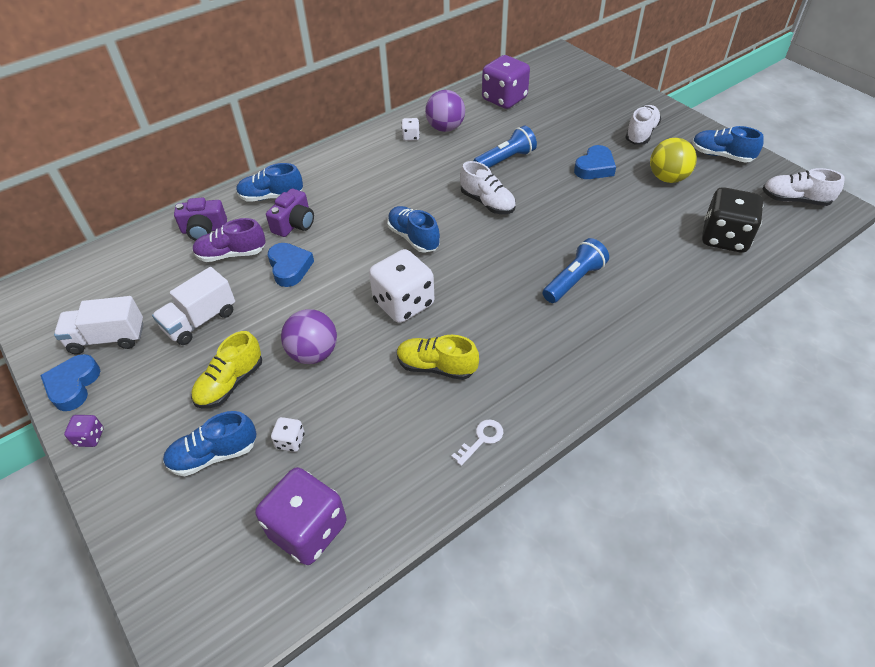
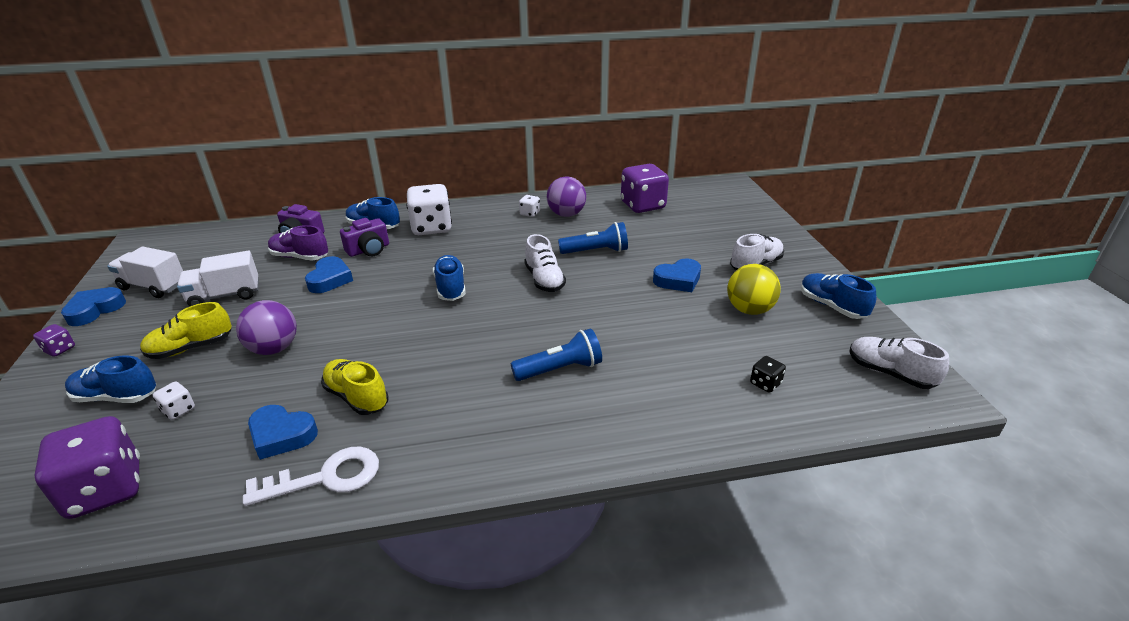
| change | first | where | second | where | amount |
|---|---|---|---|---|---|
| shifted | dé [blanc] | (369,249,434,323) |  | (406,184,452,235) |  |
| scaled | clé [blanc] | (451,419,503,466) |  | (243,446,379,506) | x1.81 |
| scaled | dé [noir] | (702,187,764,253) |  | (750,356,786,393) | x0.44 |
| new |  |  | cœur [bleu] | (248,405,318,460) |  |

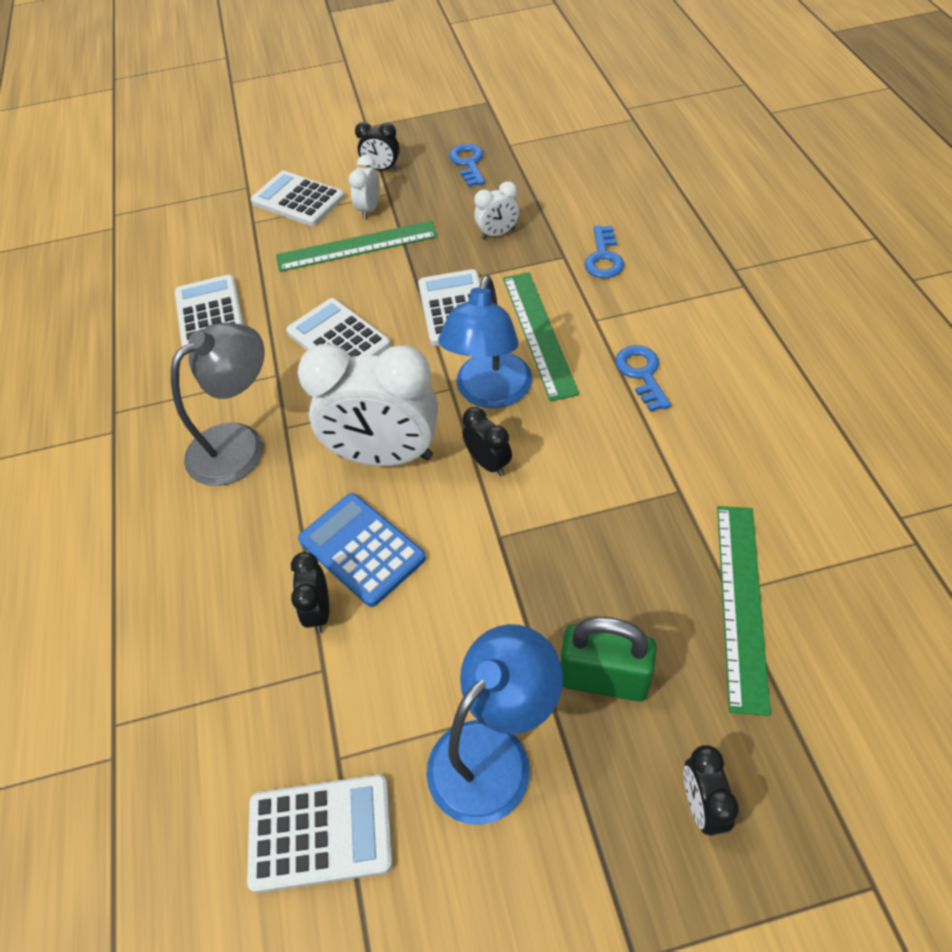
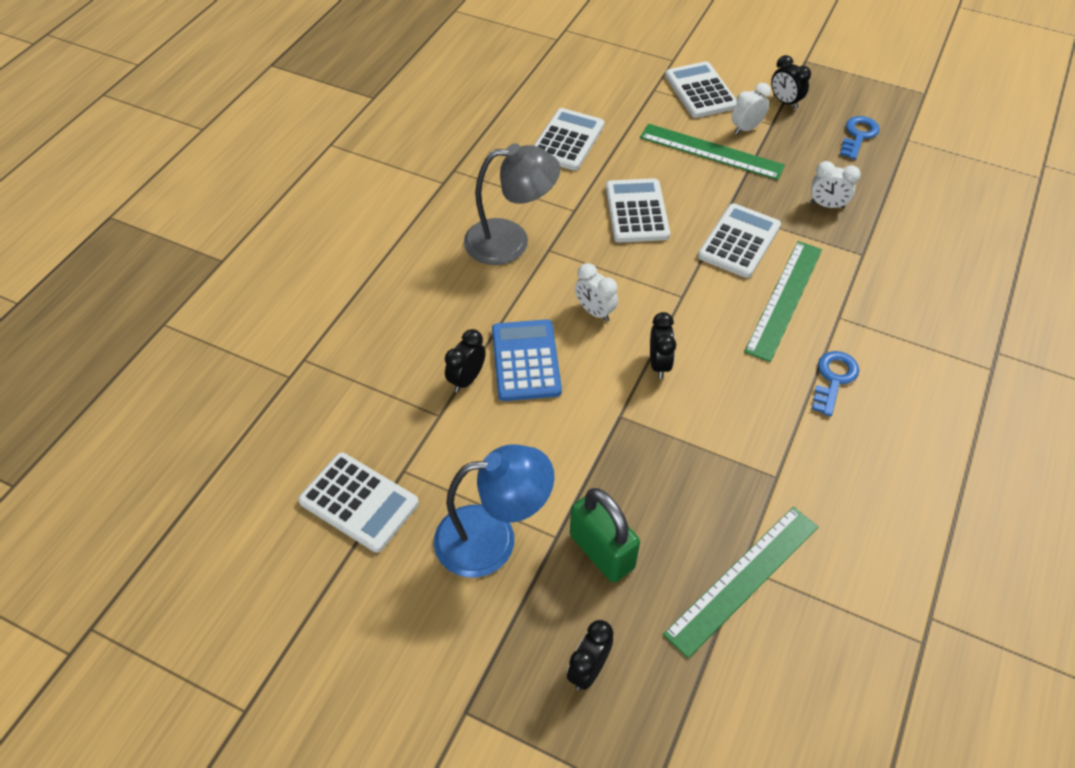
| change | first | where | second | where | amount |
|---|---|---|---|---|---|
| scaled | réveil [blanc] | (298,344,438,466) |  | (575,263,618,322) | x0.45 |
| gone | lampe [bleu] | (438,275,532,408) |  |  |  |
| gone | clé [bleu] | (584,226,624,278) |  |  |  |

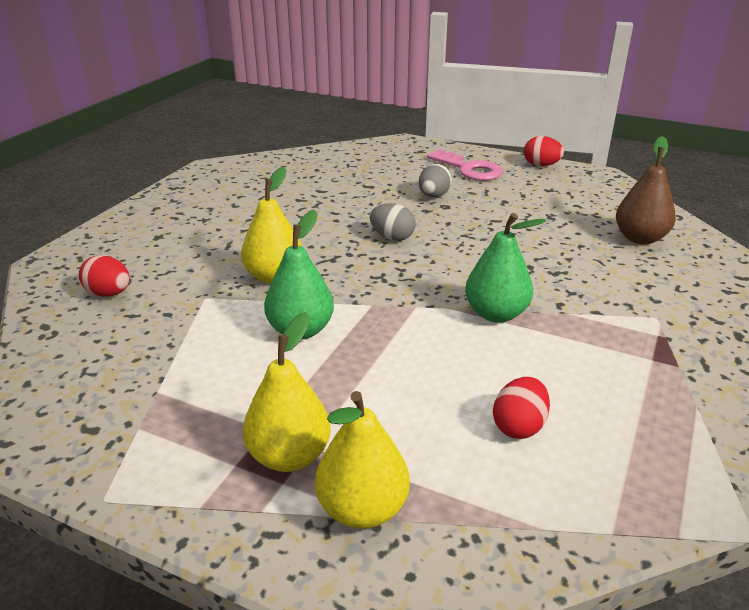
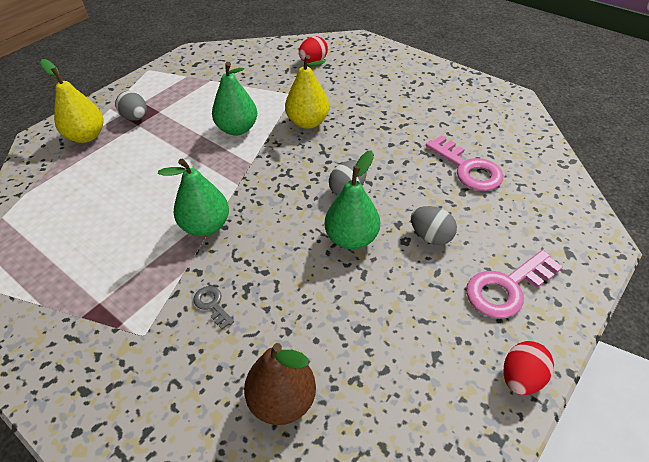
| change | first | where | second | where | amount |
|---|---|---|---|---|---|
| swapped | poire [jaune] | (243,312,331,472) | œuf [gris] | (115,91,147,121) |  |
| gone | œuf [rouge] | (493,377,550,439) |  |  |  |
| new |  |  | clé [gris] | (193,286,234,330) |  |
| new |  |  | poire [vert] | (325,150,380,250) |  |
| new |  |  | clé [rose] | (426,135,504,191) |  |

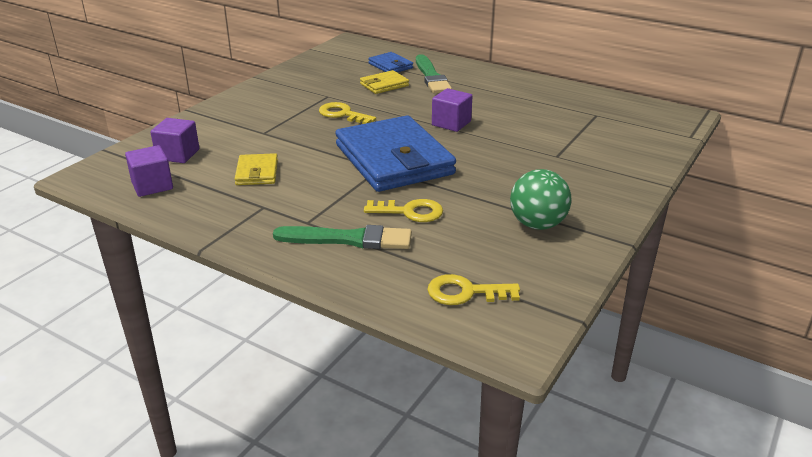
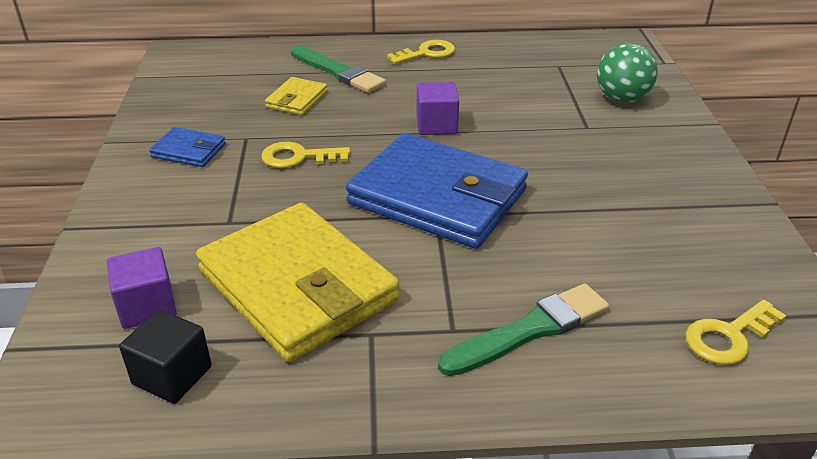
| change | first | where | second | where | amount |
|---|---|---|---|---|---|
| repainted | cube [violet] | (125,145,173,197) | cube [noir] | (119,309,212,404) |  |
| scaled | portefeuille [jaune] | (235,153,278,185) |  | (196,203,399,362) | x2.26 |
| shifted | clé [jaune] | (364,199,443,222) |  | (387,40,455,64) |  |
| shifted | portefeuille [bleu] | (368,52,413,73) |  | (149,127,226,167) |  |
| shifted | balle [vert] | (510,169,571,230) |  | (597,43,658,103) |  |

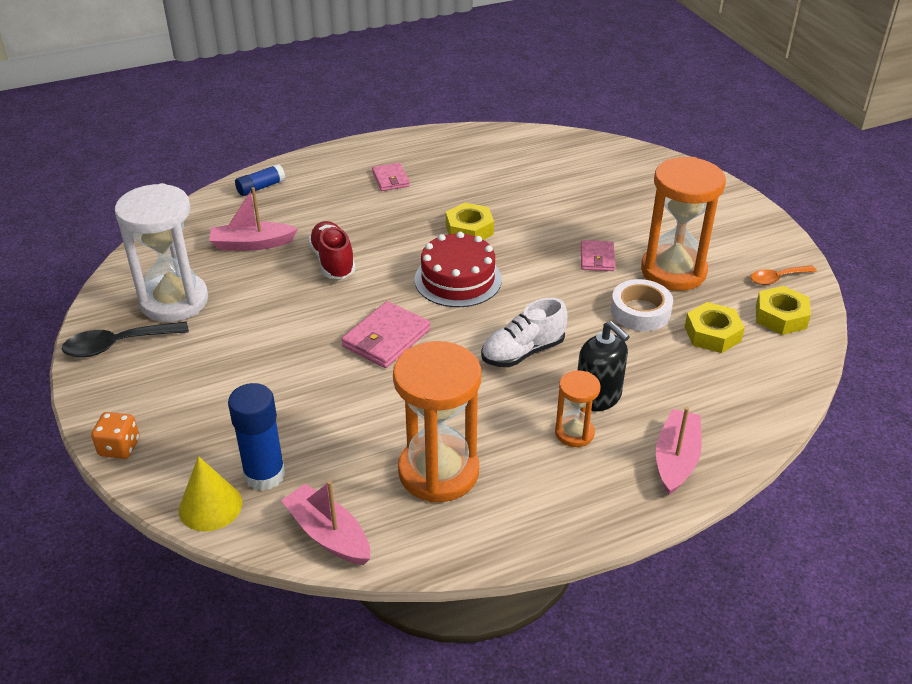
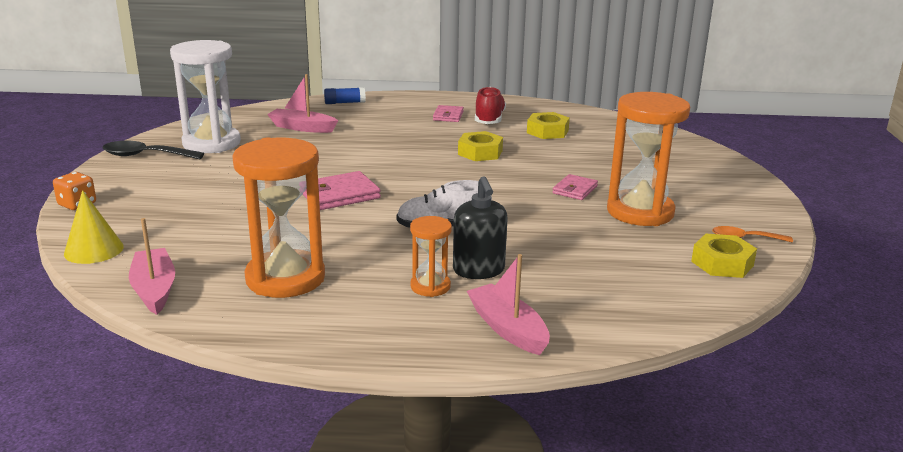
| change | first | where | second | where | amount |
|---|---|---|---|---|---|
| gone | bâton de colle [bleu] | (228,383,285,491) |  |  |  |
| shifted | chaussure [rouge] | (308,221,356,279) |  | (475,87,506,124) |  |
| gone | gâteau [rouge] | (415,232,502,307) |  |  |  |
| gone | ruban adhésif [blanc] | (611,279,673,331) |  |  |  |
| rotated | bateau [rose] | (656,407,702,495) |  | (467,254,550,355) | 75 degrees counterclockwise |
| shifted | écrou [jaune] | (685,302,745,353) |  | (527,112,570,139) |  |

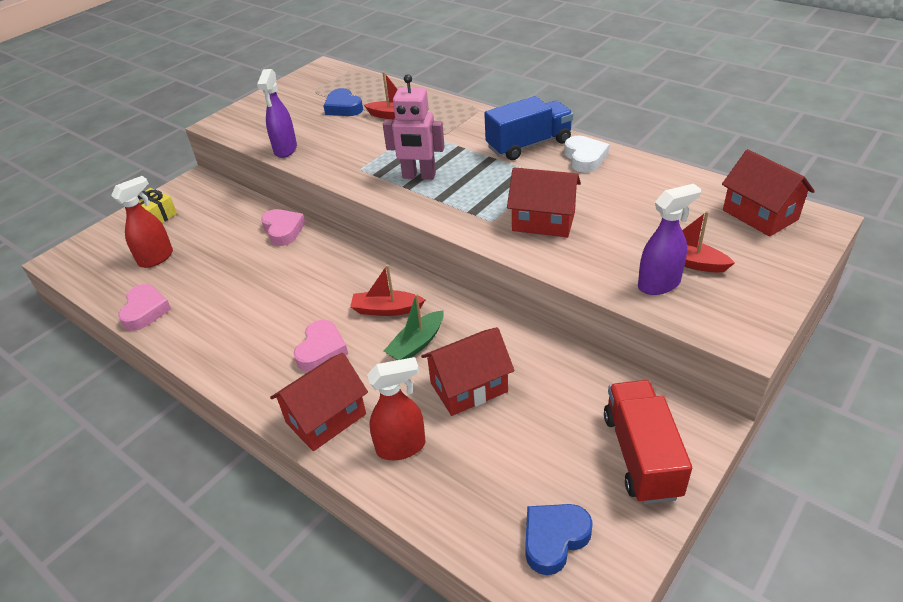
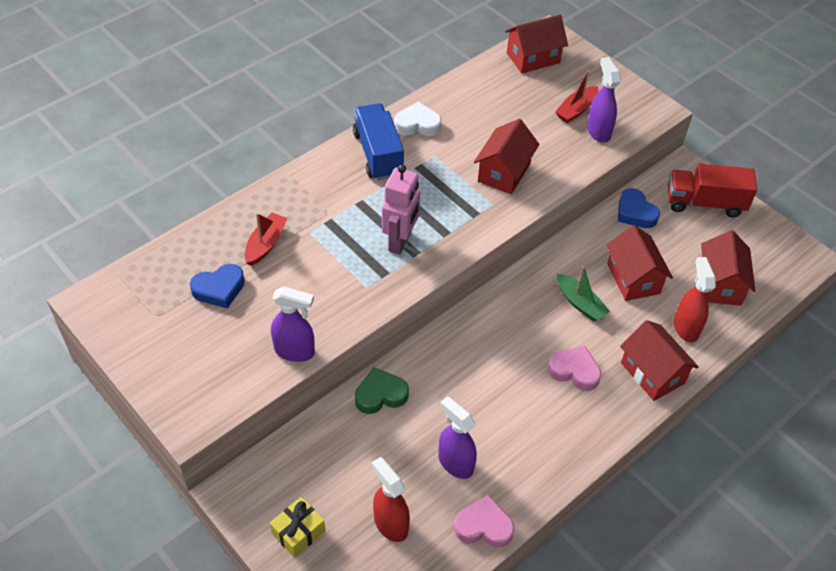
| change | first | where | second | where | amount |
|---|---|---|---|---|---|
| repainted | cœur [rose] | (261,209,305,246) | cœur [vert] | (355,367,409,414) |  |
| gone | bateau [rouge] | (350,264,425,316) |  |  |  |
| shifted | cœur [bleu] | (525,504,593,575) |  | (618,188,660,228) |  |
| new |  |  | vaporisateur [violet] | (439,396,477,479) |  |
| new |  |  | maison [rouge] | (701,230,756,306) |  |

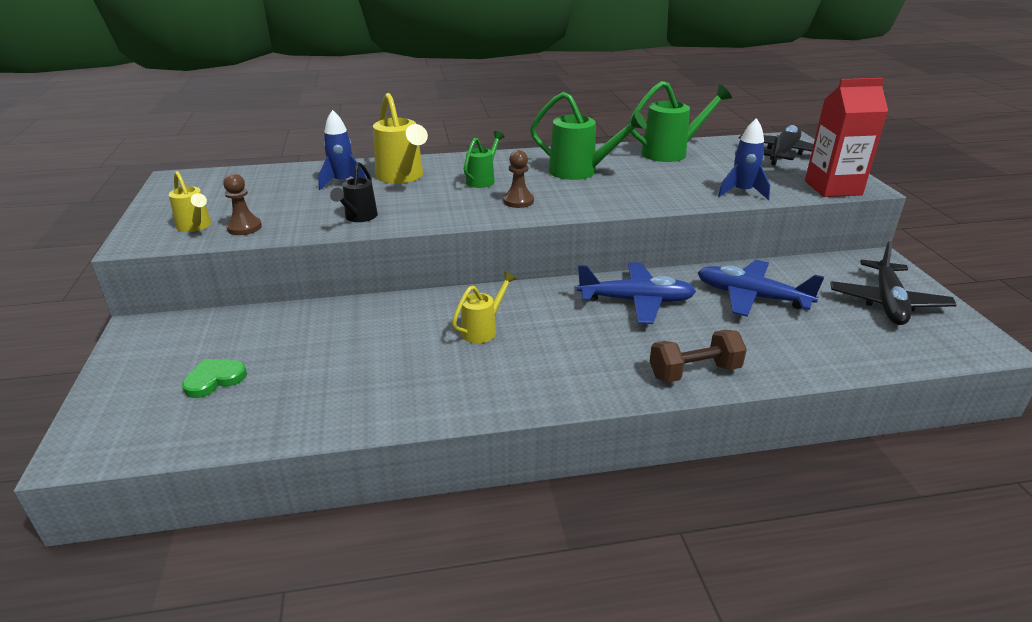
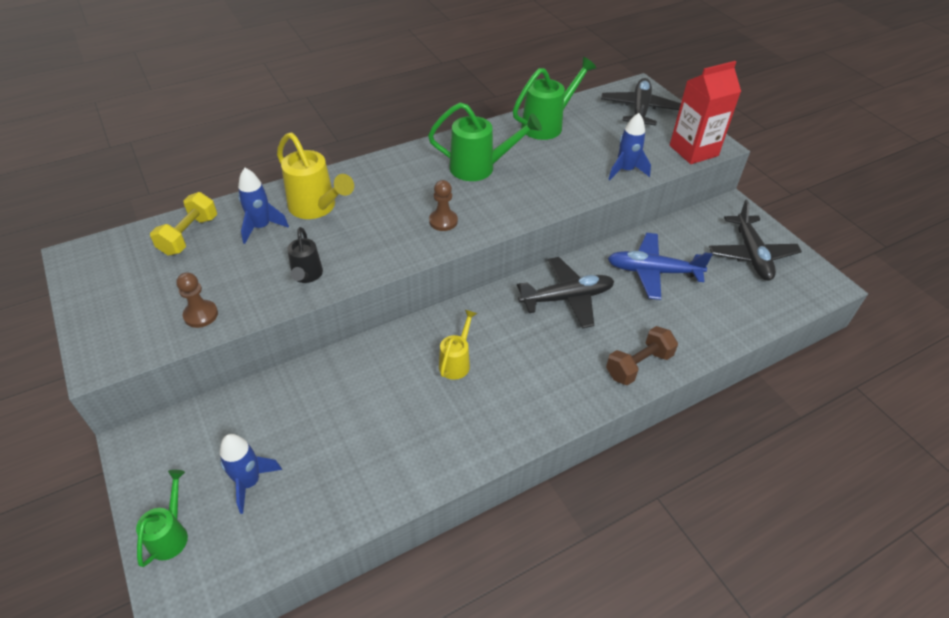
| change | first | where | second | where | amount |
|---|---|---|---|---|---|
| gone | arrosoir [jaune] | (169,171,211,232) |  |  |  |
| swapped | cœur [vert] | (182,359,247,398) | fusée [bleu] | (220,434,282,514) |  |
| shifted | arrosoir [vert] | (464,131,505,188) |  | (136,470,188,567) |  |
| repainted | avion [bleu] | (577,262,696,324) | avion [noir] | (517,257,614,329) |  |
| new |  |  | haltère [jaune] | (150,192,217,255) |  |

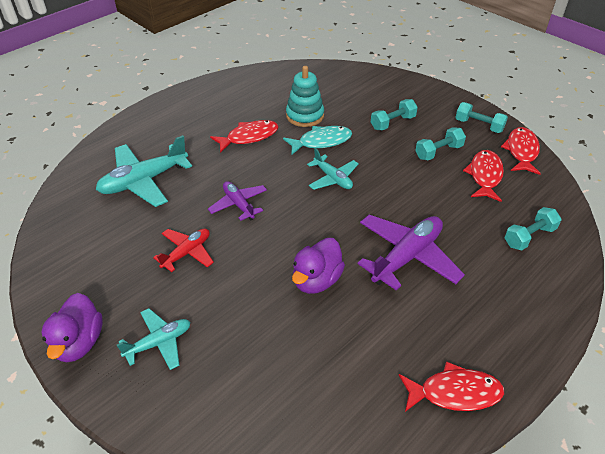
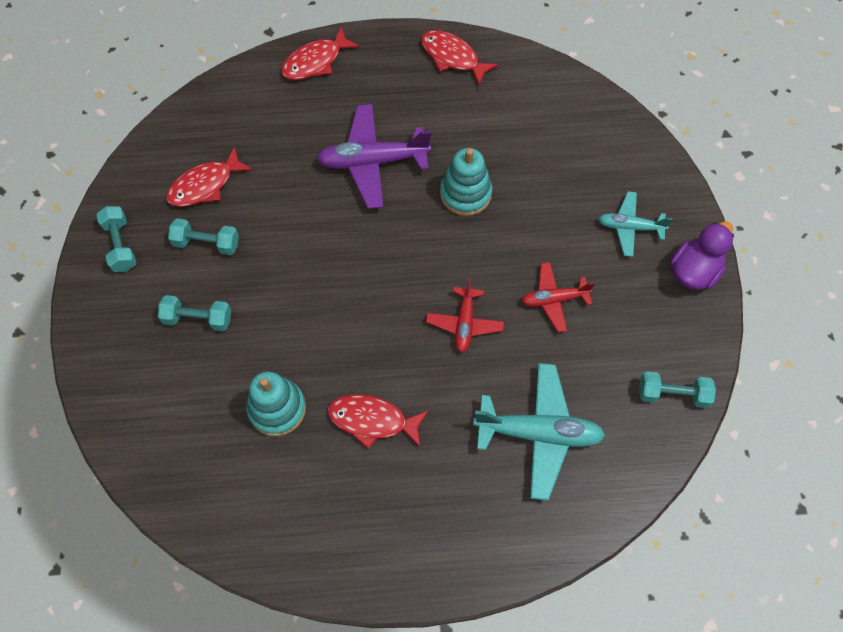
| change | first | where | second | where | amount |
|---|---|---|---|---|---|
| repainted | avion [violet] | (208,181,267,221) | avion [rouge] | (426,279,504,353) |  |
| gone | poisson [turquoise] | (283,126,352,155) |  |  |  |
| swapped | canard [violet] | (292,238,345,294) | jouet à empiler [turquoise] | (440,148,493,216) |  |
| gone | avion [turquoise] | (307,148,359,190) |  |  |  |
| shifted | poisson [rouge] | (501,127,541,175) |  | (281,26,360,80) |  |
| shifted | haltère [turquoise] | (505,207,561,250) |  | (639,371,716,408) |  |

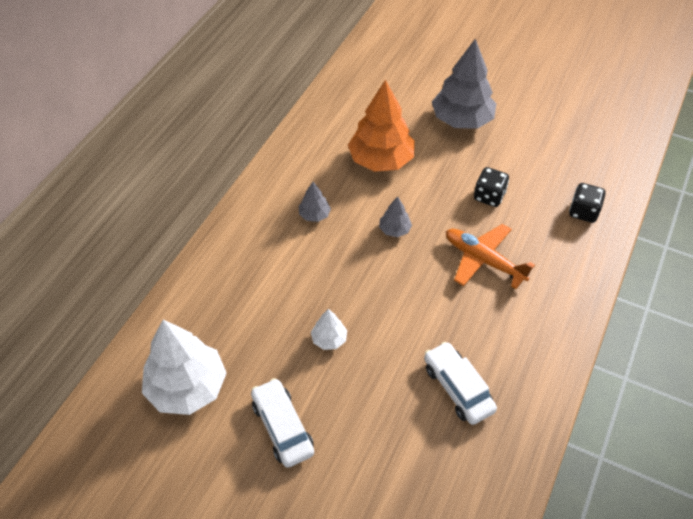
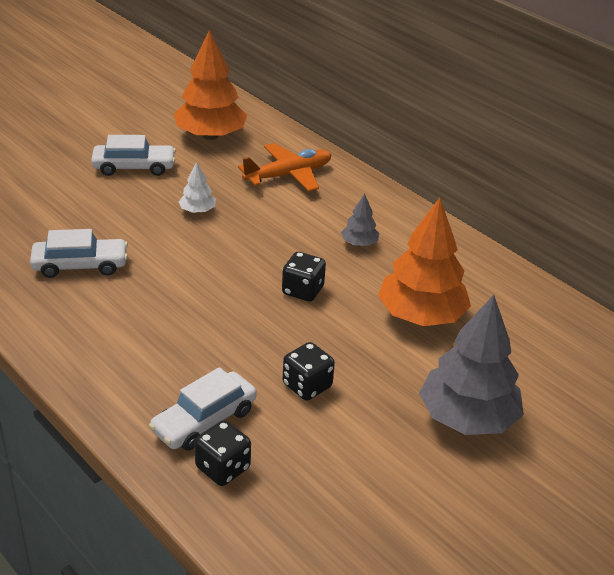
| change | first | where | second | where | amount |
|---|---|---|---|---|---|
| repainted | arbre [blanc] | (142,319,227,415) | arbre [orange] | (174,30,247,140) |  |
| swapped | arbre [gris] | (379,196,412,237) | dé [noir] | (282,252,326,302) |  |
| shifted | avion [orange] | (446,224,535,289) |  | (238,143,331,192) |  |
| new |  |  | voiture [blanc] | (149,367,257,451) |  |

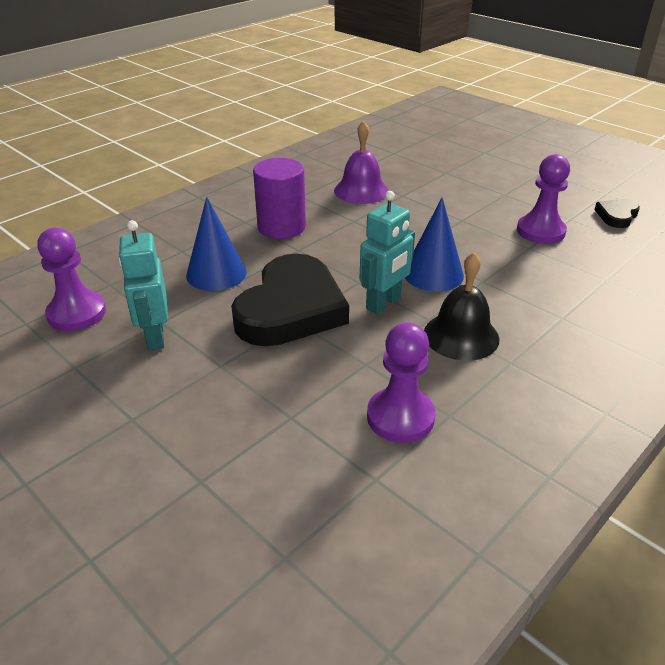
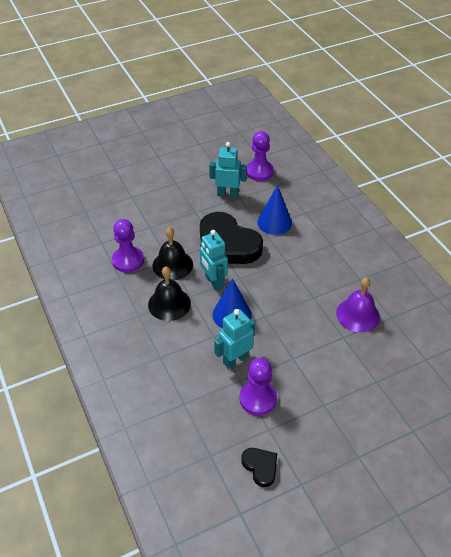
| change | first | where | second | where | amount |
|---|---|---|---|---|---|
| gone | cylindre [violet] | (253,158,306,239) |  |  |  |
| new |  |  | cloche [noir] | (153,227,193,280) |  |
| new |  |  | robot [turquoise] | (214,309,255,369) |  |

